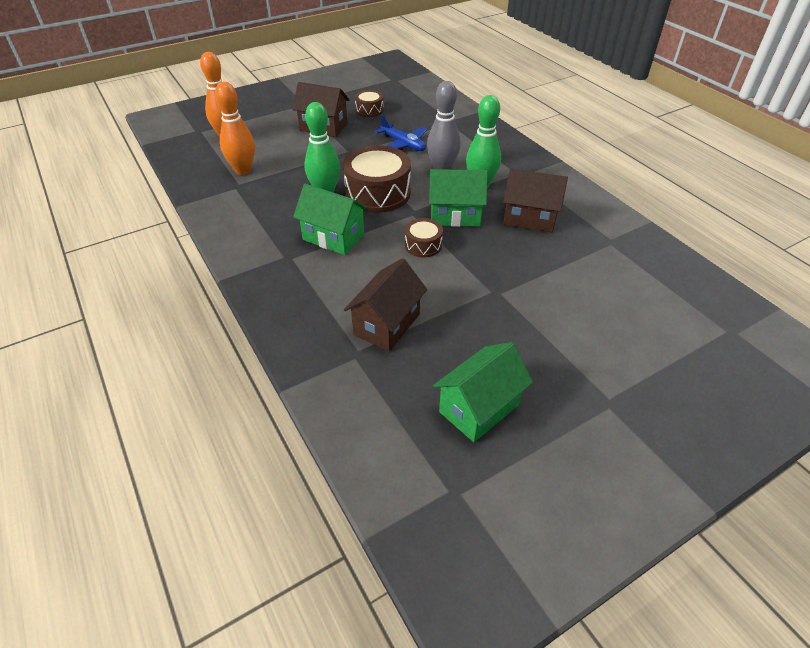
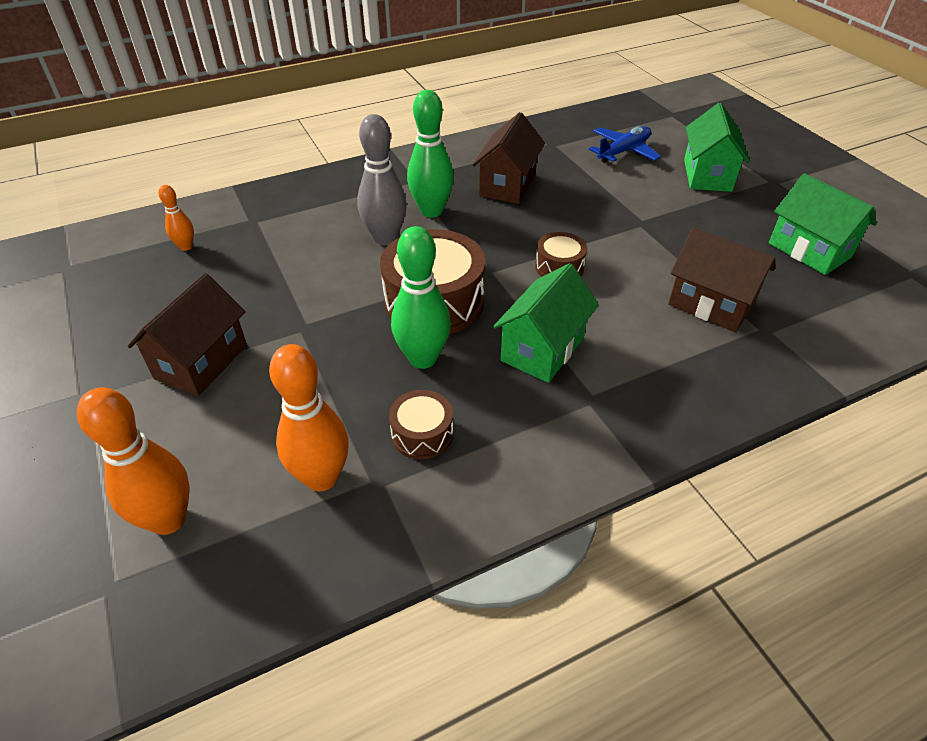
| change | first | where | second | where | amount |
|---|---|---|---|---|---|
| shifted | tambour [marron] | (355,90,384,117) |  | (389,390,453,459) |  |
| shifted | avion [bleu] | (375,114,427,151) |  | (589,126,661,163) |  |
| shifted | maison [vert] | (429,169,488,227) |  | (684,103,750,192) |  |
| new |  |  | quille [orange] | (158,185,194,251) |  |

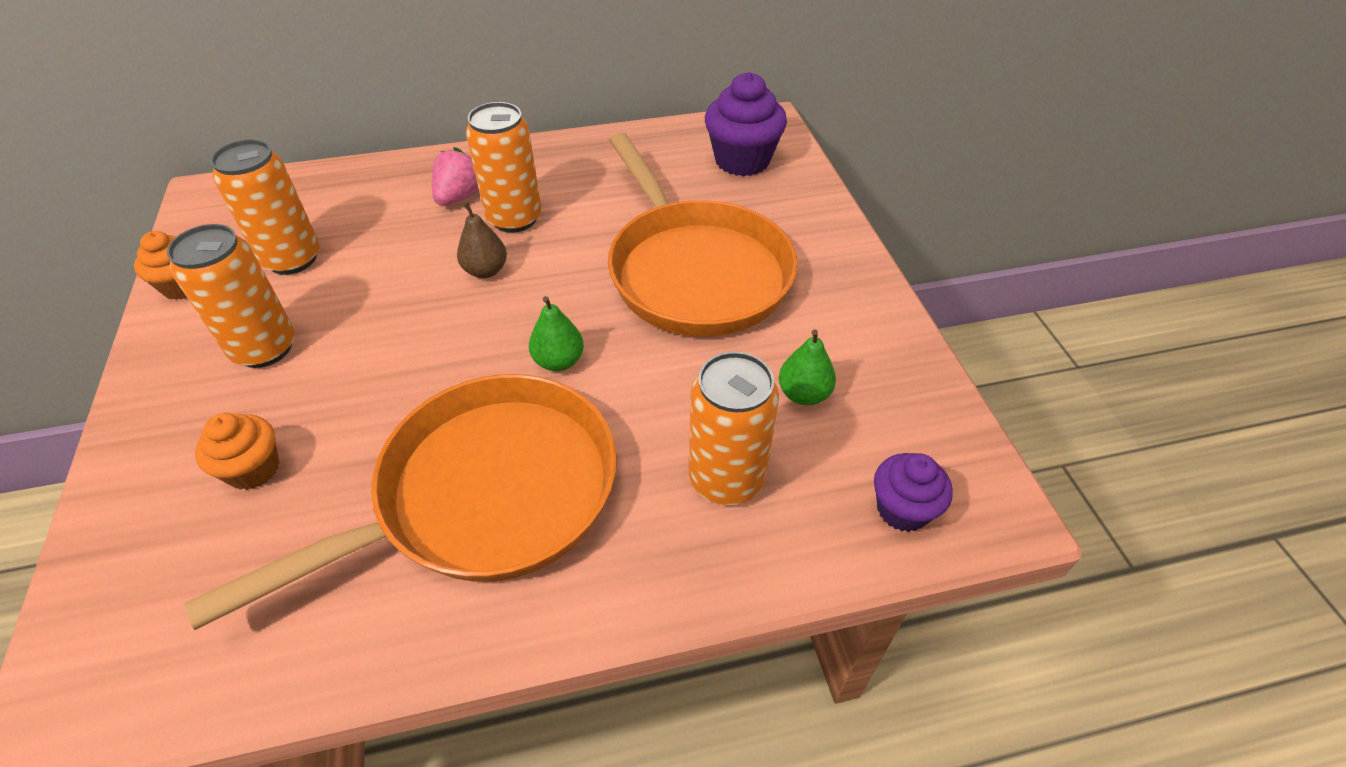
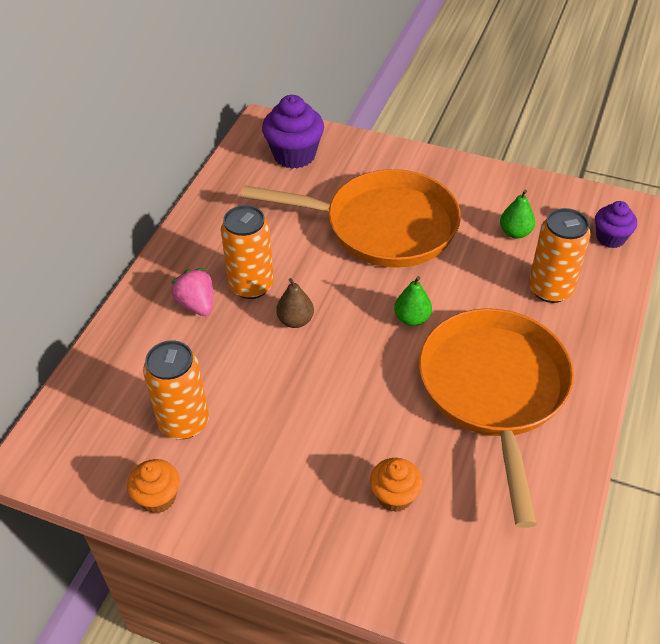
| change | first | where | second | where | amount |
|---|---|---|---|---|---|
| gone | canette [orange] | (167,224,295,368) |  |  |  |

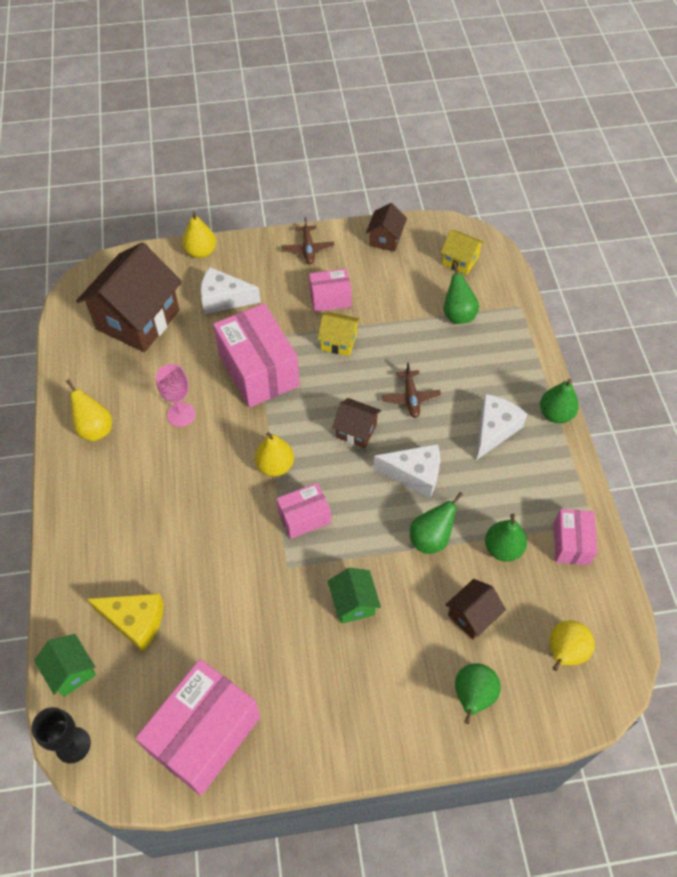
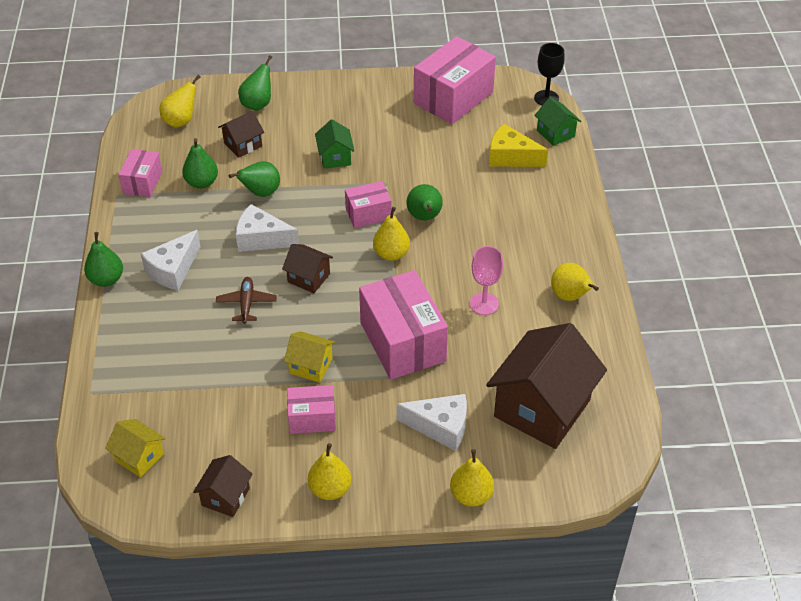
| change | first | where | second | where | amount |
|---|---|---|---|---|---|
| swapped | avion [marron] | (282,217,335,264) | poire [jaune] | (308,443,351,500) |  |
| shifted | poire [vert] | (444,262,479,324) |  | (406,184,443,220) |  |

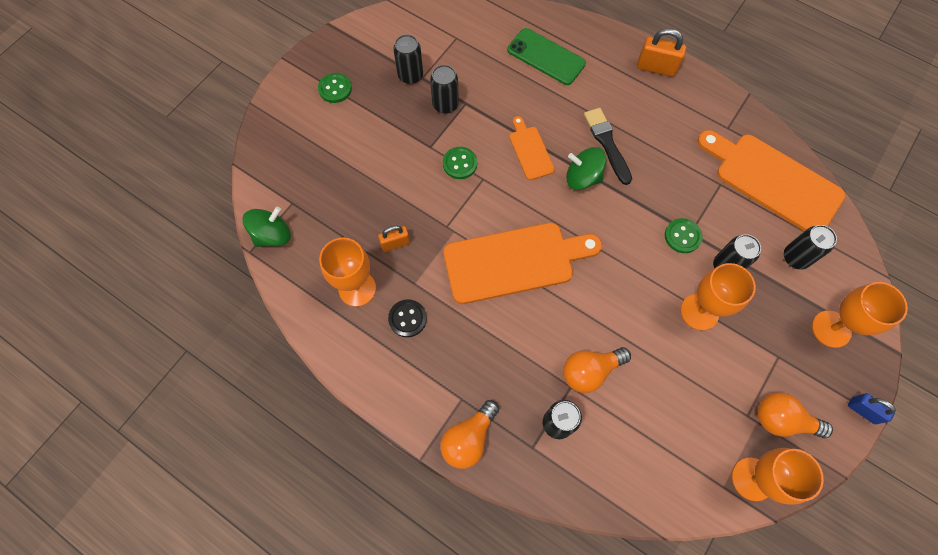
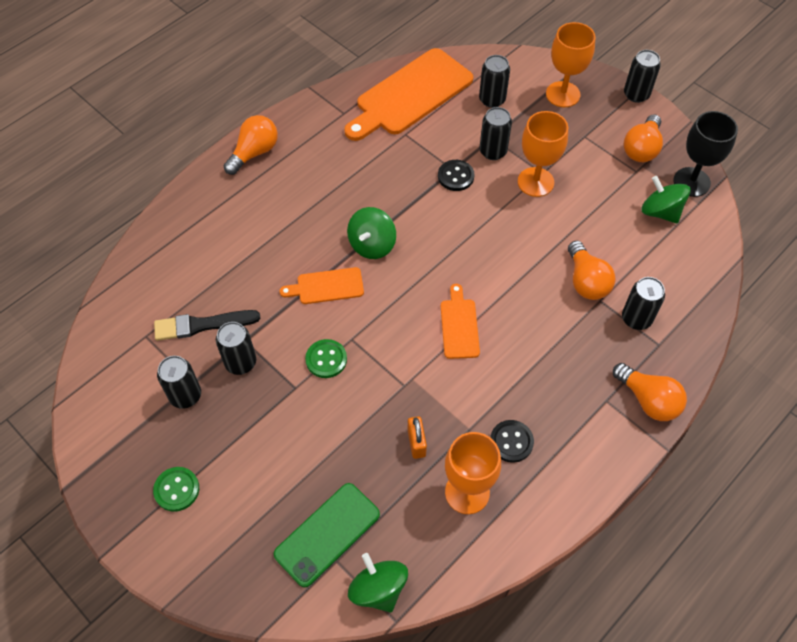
| change | first | where | second | where | amount |
|---|---|---|---|---|---|
| scaled | planche à découper [orange] | (443,223,602,304) |  | (441,284,480,359) | x0.49 |
| shifted | téléphone [vert] | (507,28,586,85) |  | (274,483,380,587) |  |
| shifted | pinceau [noir] | (584,108,632,185) |  | (154,310,260,341) |  |
| swapped | cadenas [orange] | (637,28,686,77) | ampoule [orange] | (223,115,278,175) |  |
| repainted | bouton [vert] | (665,218,703,253) | bouton [noir] | (438,160,475,191) |  |
| repainted | verre à pied [orange] | (732,448,824,505) | verre à pied [noir] | (673,111,738,197) |  |
| swapped | cadenas [bleu] | (848,393,896,424) | canette [noir] | (624,50,661,103) |  |
| new |  |  | toupie [vert] | (641,176,691,223) |  |

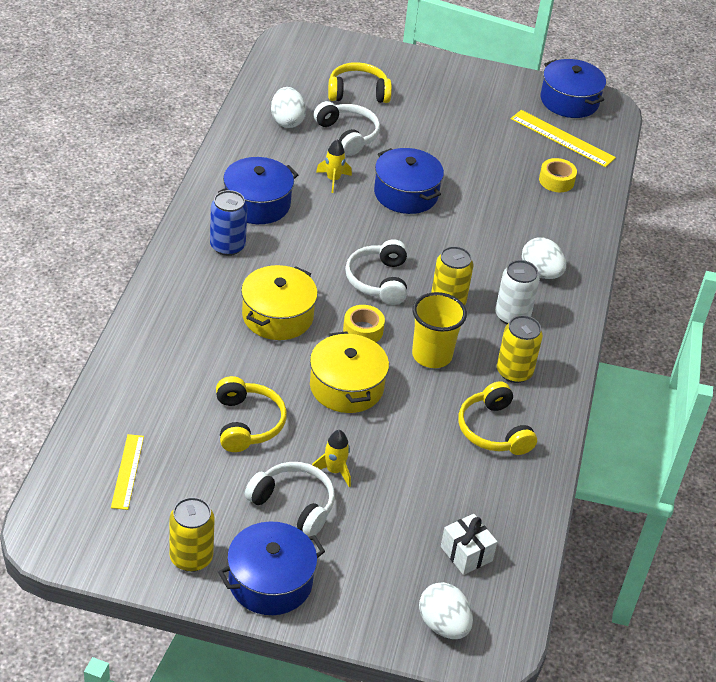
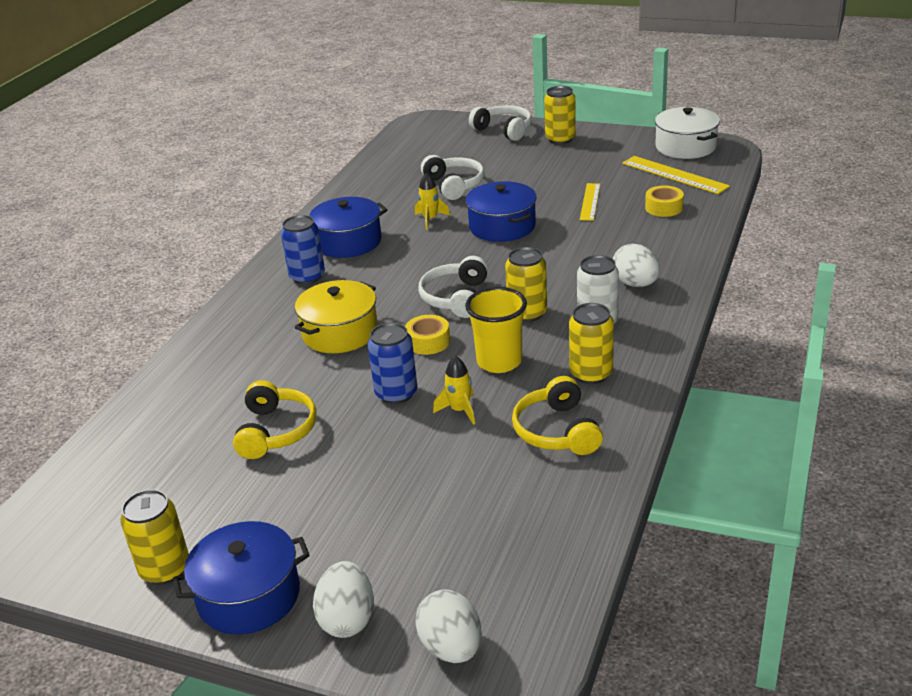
| change | first | where | second | where | amount |
|---|---|---|---|---|---|
| shifted | règle [jaune] | (111,434,144,510) |  | (580,183,600,221) |  |
| shifted | casque audio [blanc] | (245,462,335,537) |  | (469,105,532,141) |  |
| shifted | œuf [blanc] | (271,87,306,128) |  | (313,561,374,638) |  |
| swapped | marmite [jaune] | (310,331,389,413) | canette [bleu] | (368,323,417,404) |  |
| shifted | fusée [jaune] | (312,430,351,487) |  | (433,356,475,425) |  |
| gone | casque audio [jaune] | (328,62,392,103) |  |  |  |
| gone | cadeau [blanc] | (441,514,497,575) |  |  |  |
| repainted | marmite [bleu] | (541,59,606,118) | marmite [blanc] | (655,107,720,159) |  |
| new |  |  | canette [jaune] | (544,86,576,144) |  |

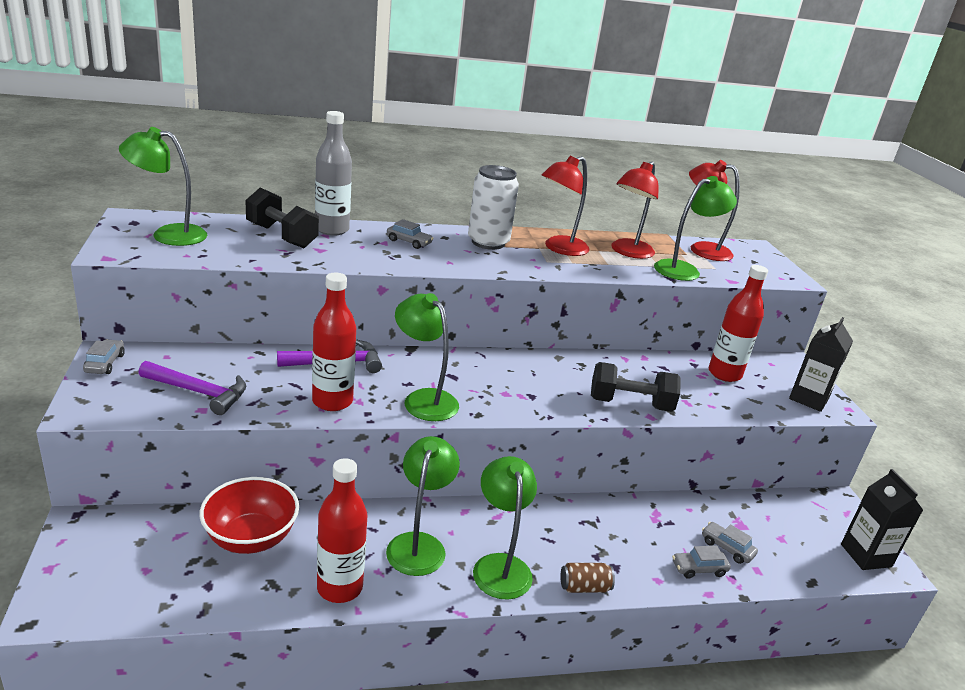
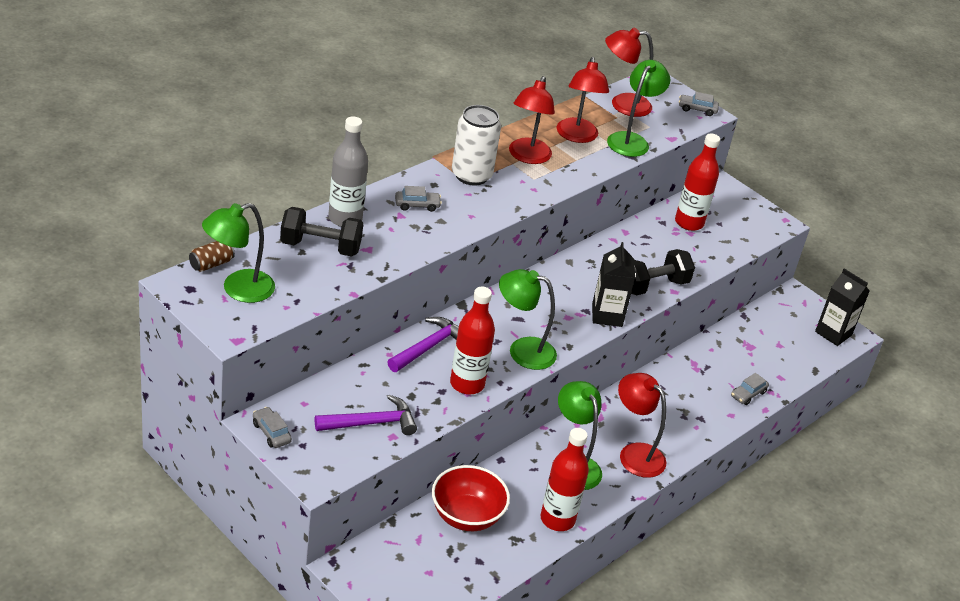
| change | first | where | second | where | amount |
|---|---|---|---|---|---|
| repainted | lampe [vert] | (473,456,537,600) | lampe [rouge] | (618,373,666,478) |  |
| shifted | canette [marron] | (560,563,615,593) |  | (189,241,235,272) |  |
| shifted | voiture [gris] | (702,522,758,564) |  | (679,92,719,116) |  |
| shifted | brique de lait [noir] | (789,317,853,412) |  | (592,242,635,327) |  |

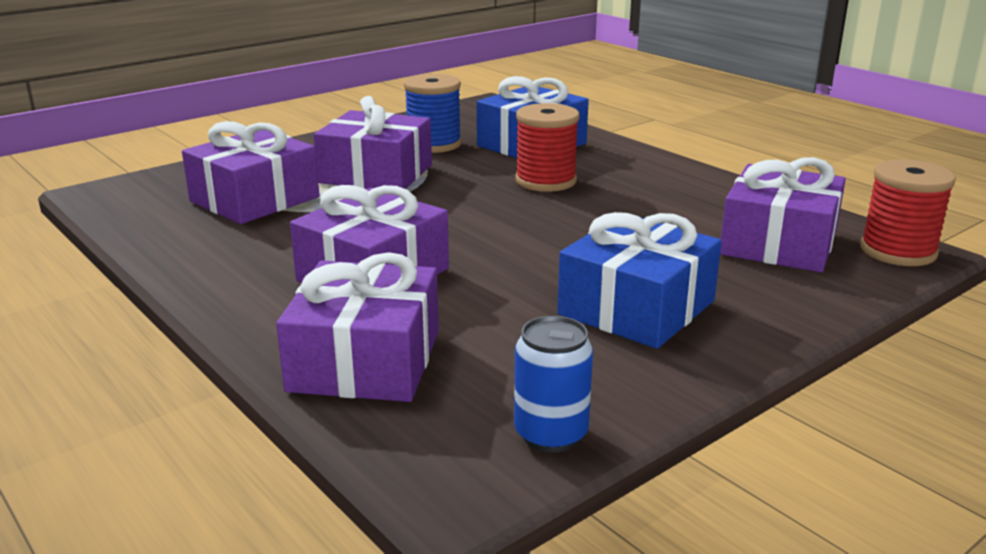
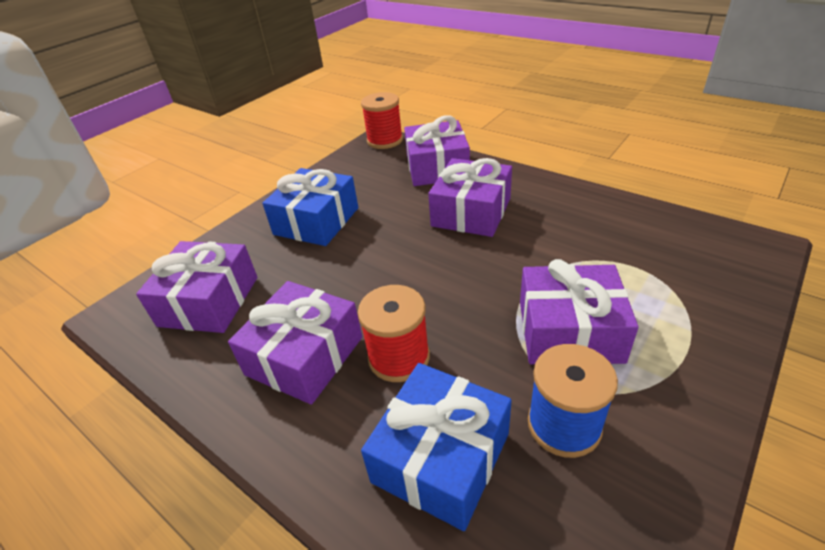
| change | first | where | second | where | amount |
|---|---|---|---|---|---|
| shifted | cadeau [violet] | (182,121,319,224) |  | (228,281,362,405) |  |
| gone | canette [bleu] | (514,316,593,452) |  |  |  |
| shifted | bobine [rouge] | (860,159,956,266) |  | (361,92,403,149) |  |

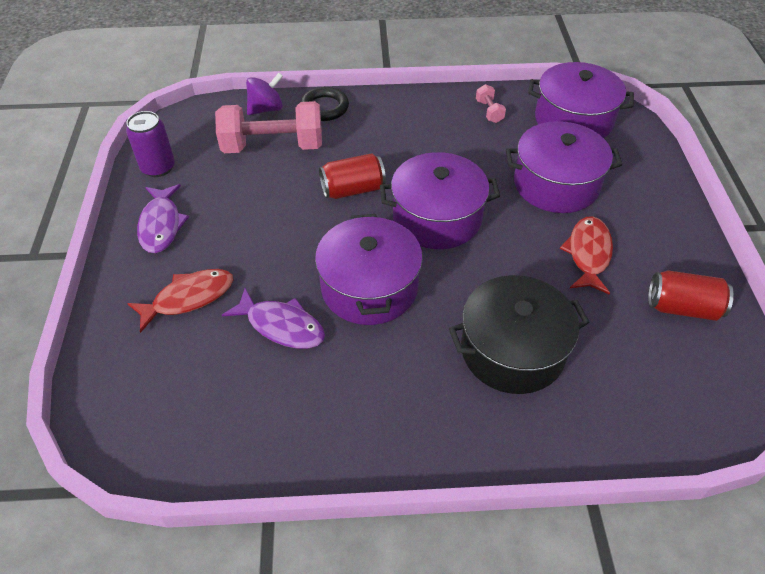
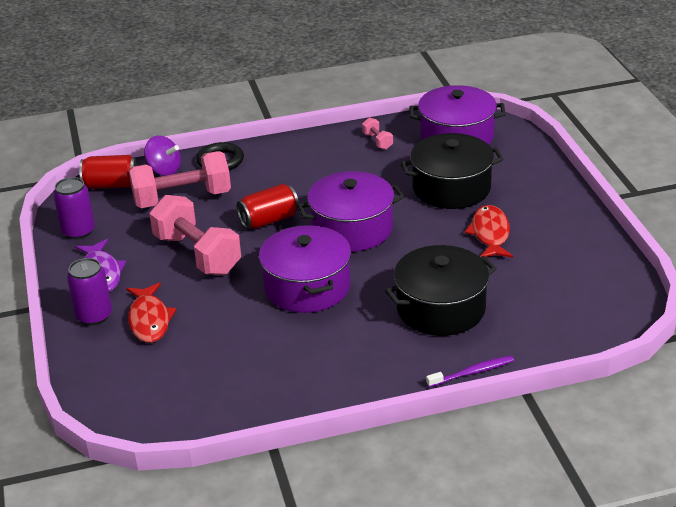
| change | first | where | second | where | amount |
|---|---|---|---|---|---|
| rotated | poisson [rouge] | (127,269,233,333) |  | (126,282,177,343) | 120 degrees clockwise |
| gone | poisson [violet] | (222,288,325,349) |  |  |  |
| rotated | toupie [violet] | (246,73,283,115) |  | (144,136,181,176) | 75 degrees clockwise |
| repainted | marmite [violet] | (506,121,622,213) | marmite [noir] | (401,133,504,209) |  |
| shifted | canette [rouge] | (648,270,734,321) |  | (79,155,137,189) |  |
| new |  |  | canette [violet] | (67,258,112,325) |  |
| new |  |  | haltère [rose] | (149,195,241,275) |  |
| new |  |  | brosse à dents [violet] | (426,356,514,387) |  |

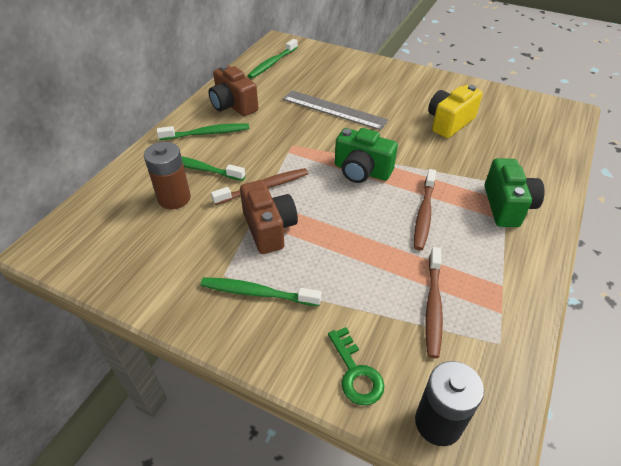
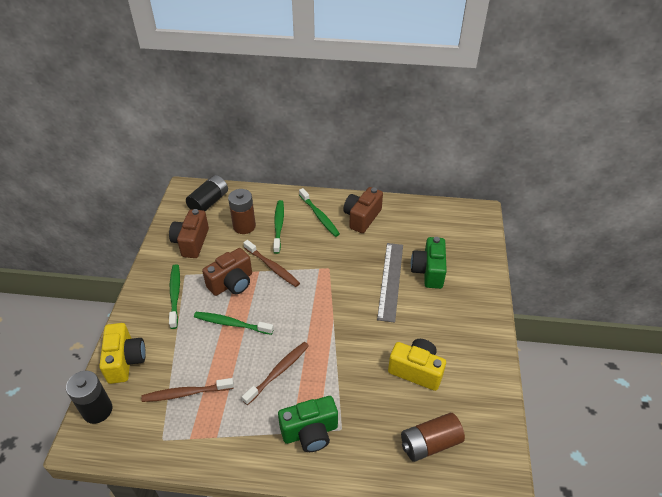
| change | first | where | second | where | amount |
|---|---|---|---|---|---|
| shifted | brosse à dents [vert] | (247,39,298,78) |  | (194,312,274,335) |  |
| swapped | clé [vert] | (328,327,384,405) | appareil photo [jaune] | (99,323,146,384) |  |
| shifted | appareil photo [vert] | (335,128,398,183) |  | (411,237,447,289) |  |
| rotated | brosse à dents [marron] | (414,169,436,250) |  | (242,342,309,405) | 135 degrees clockwise |
| new |  |  | appareil photo [marron] | (169,209,209,258) |  |
| new |  |  | pile [noir] | (186,175,228,211) |  |
| new |  |  | pile [marron] | (401,413,465,462) |  |

